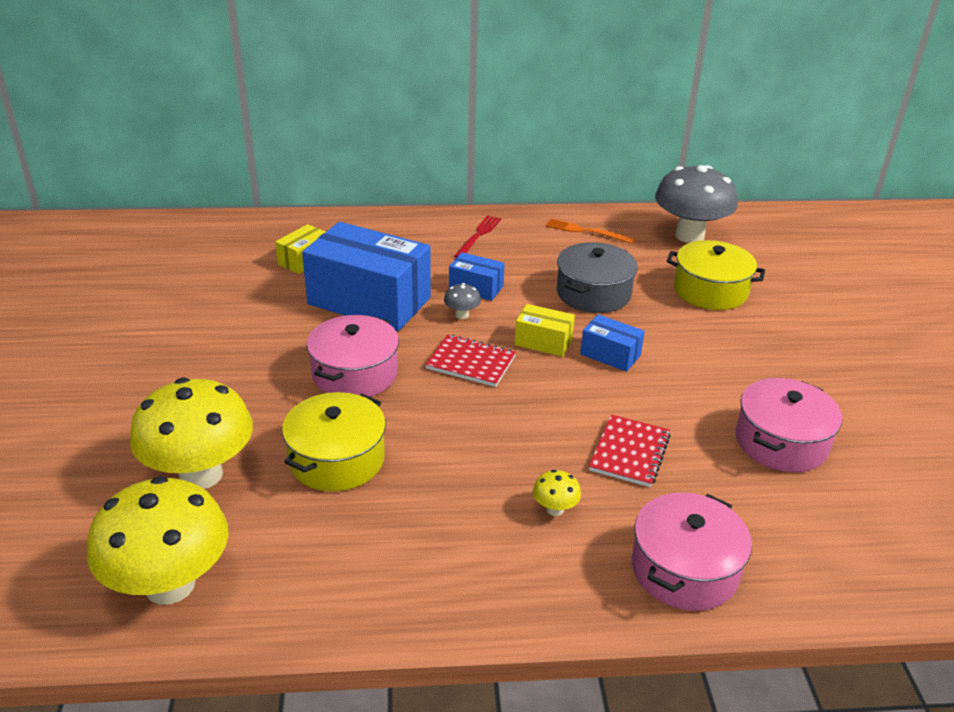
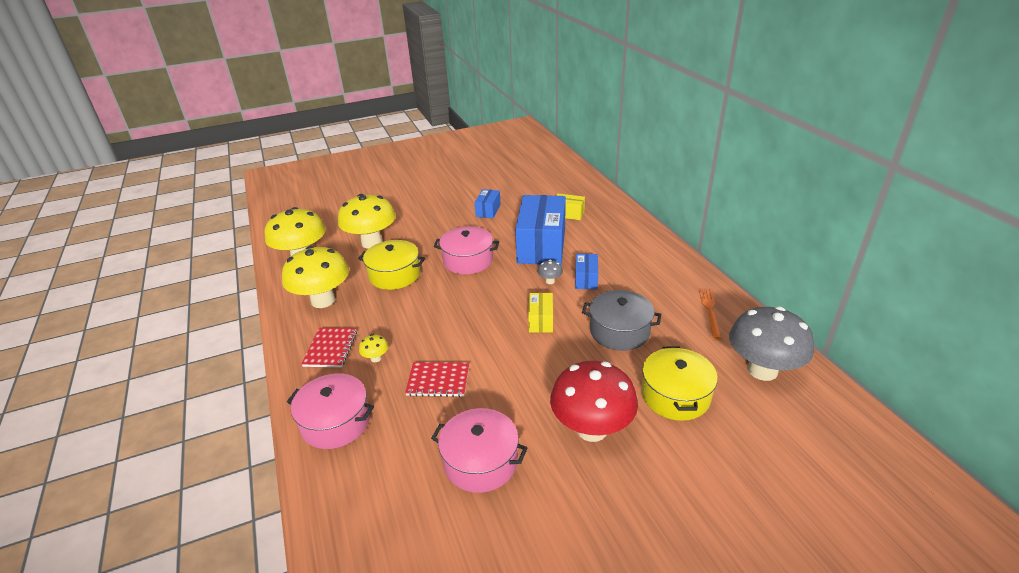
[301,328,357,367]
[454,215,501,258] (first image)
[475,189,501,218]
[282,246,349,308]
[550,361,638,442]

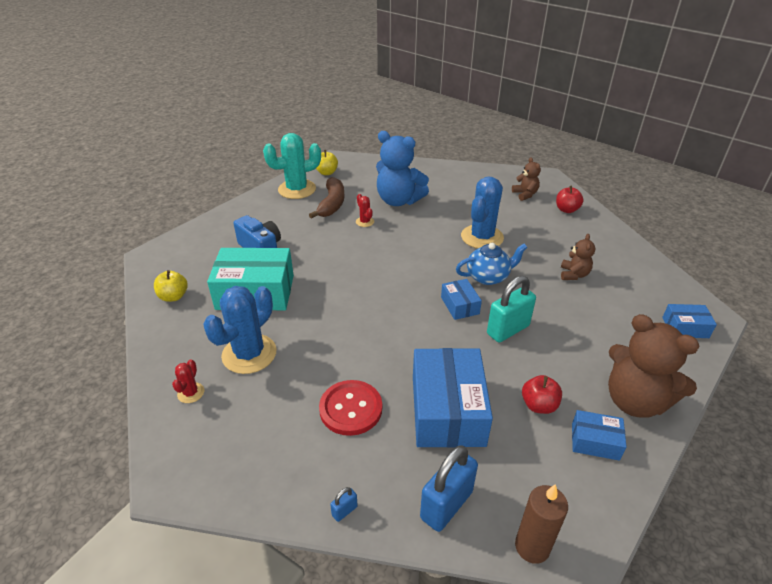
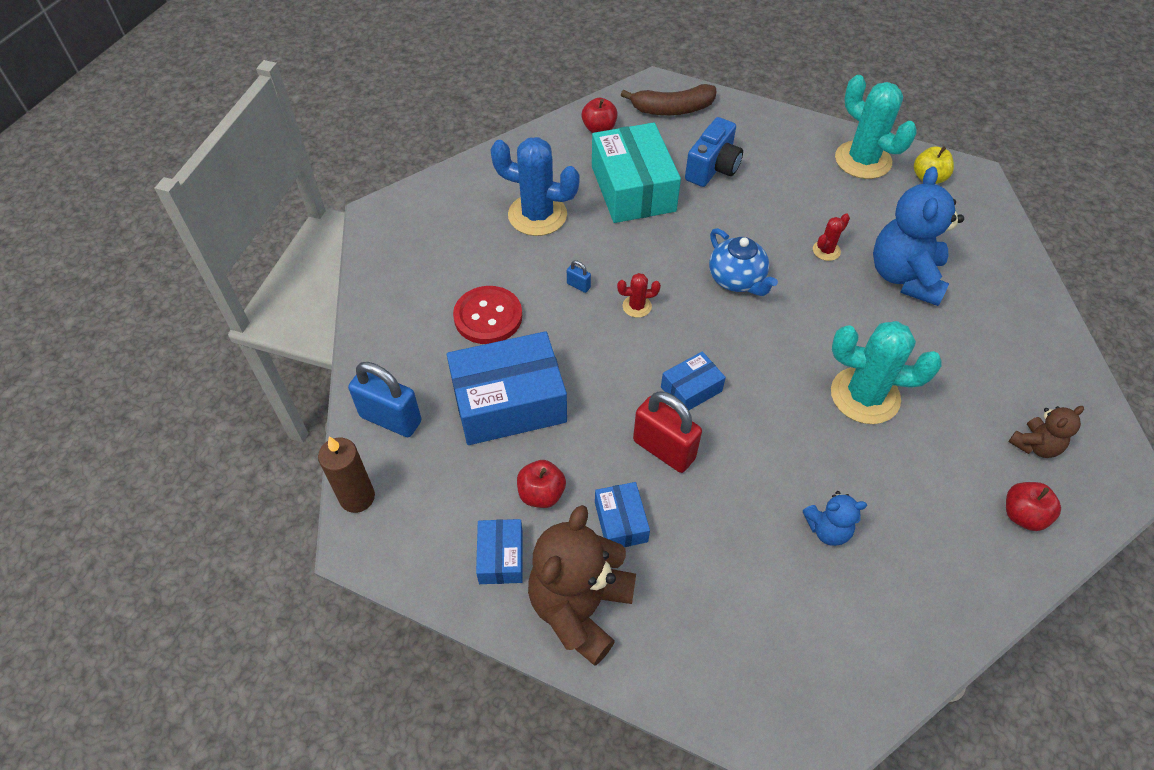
[582,98,618,133]
[617,273,661,318]
[621,84,716,115]
[567,260,591,293]
[709,228,778,296]
[831,321,942,424]
[633,391,702,473]
[803,491,867,546]
[595,482,650,547]

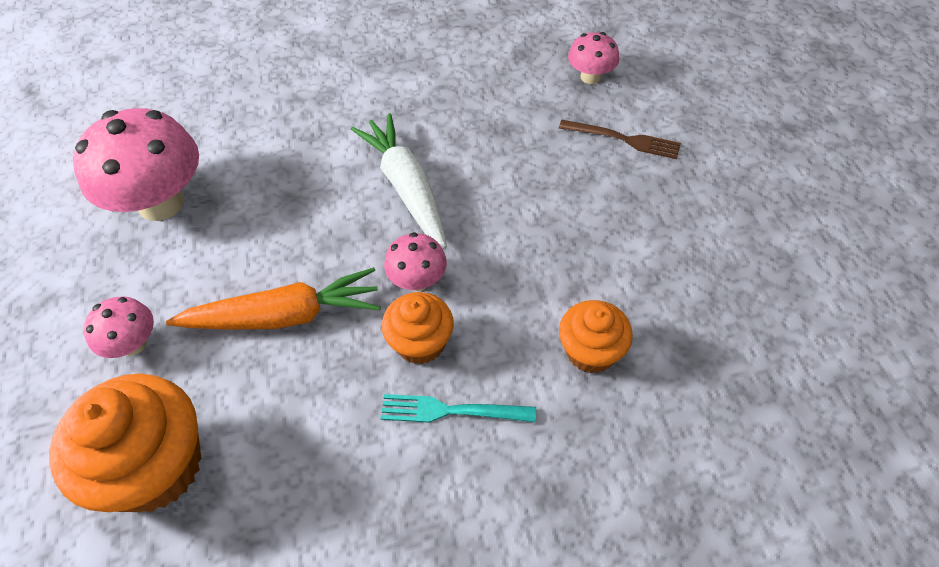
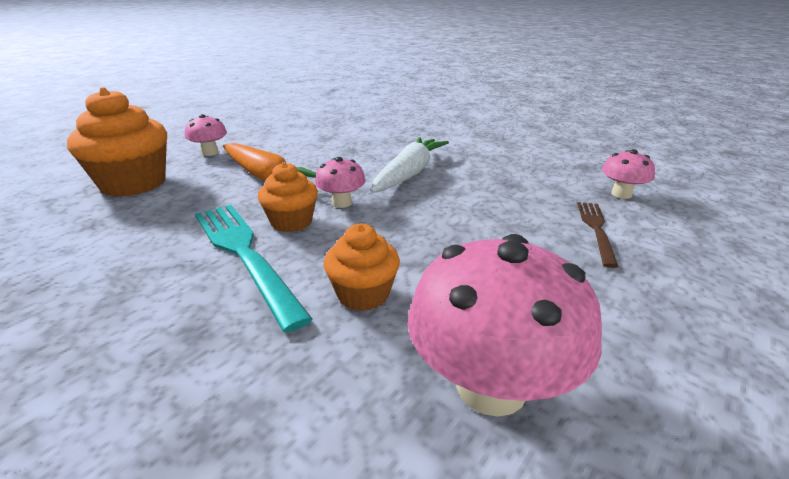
[408,234,602,417]
[195,205,313,333]
[577,202,619,268]

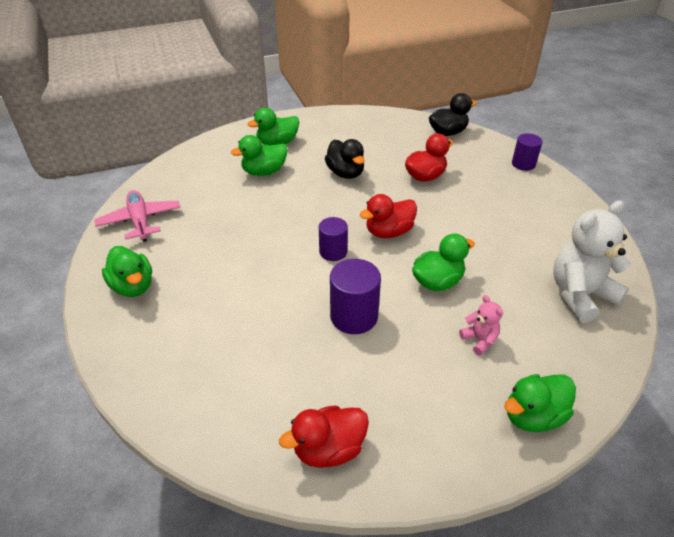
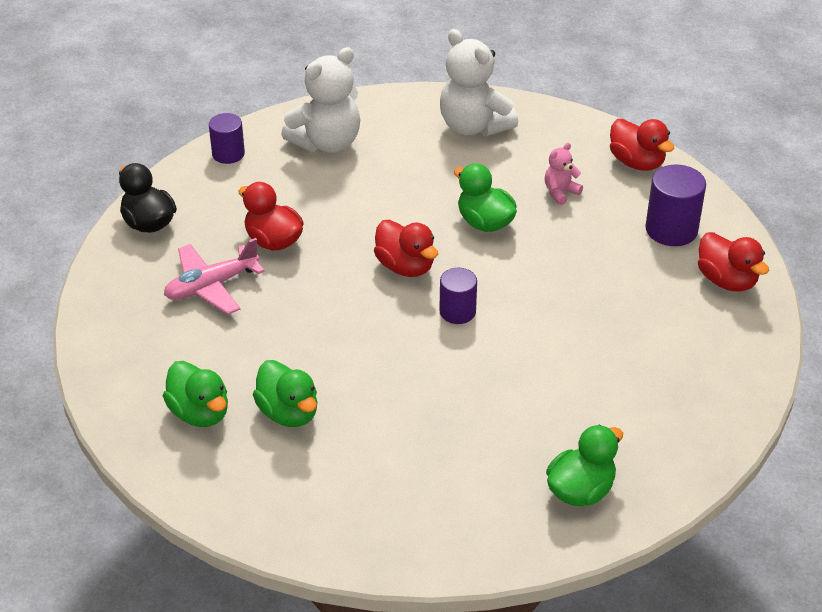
[164,238,265,315]
[325,139,365,179] (first image)
[645,165,706,246]
[610,119,674,171]
[281,47,360,153]

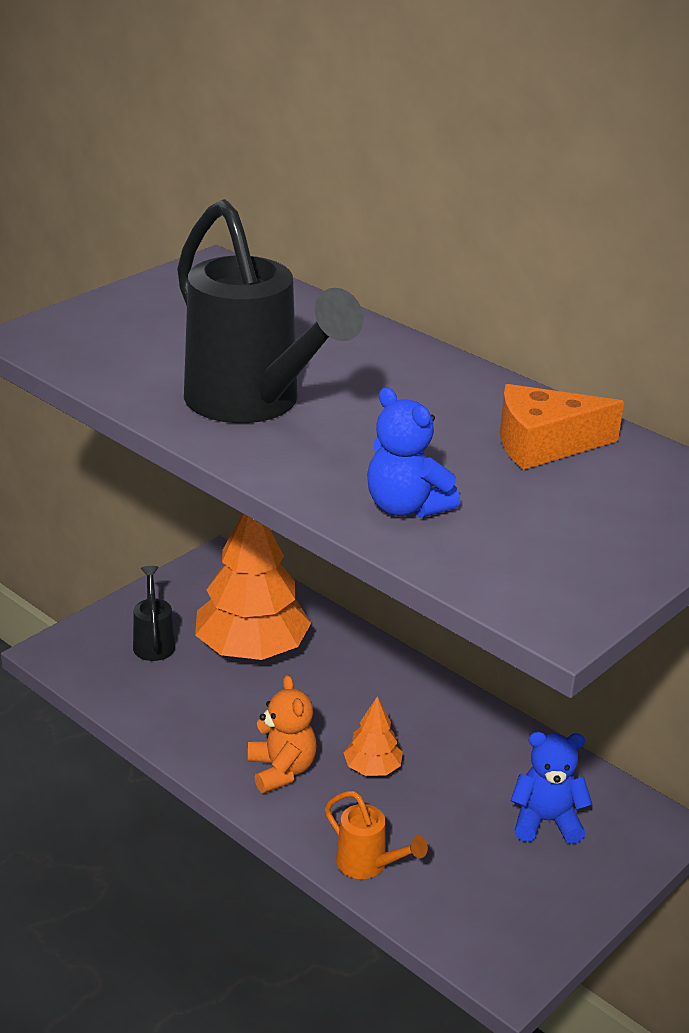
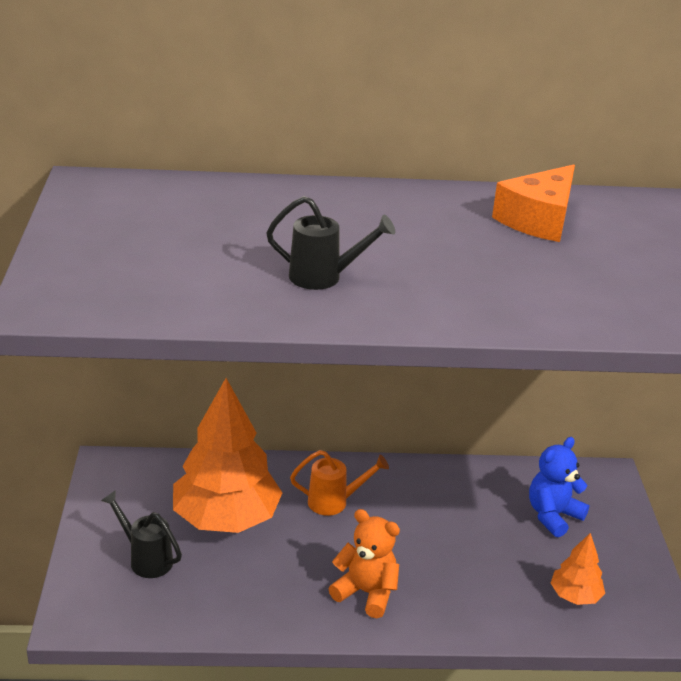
[266,196,395,290]
[290,450,389,516]
[551,533,605,605]
[367,387,460,518] (first image)

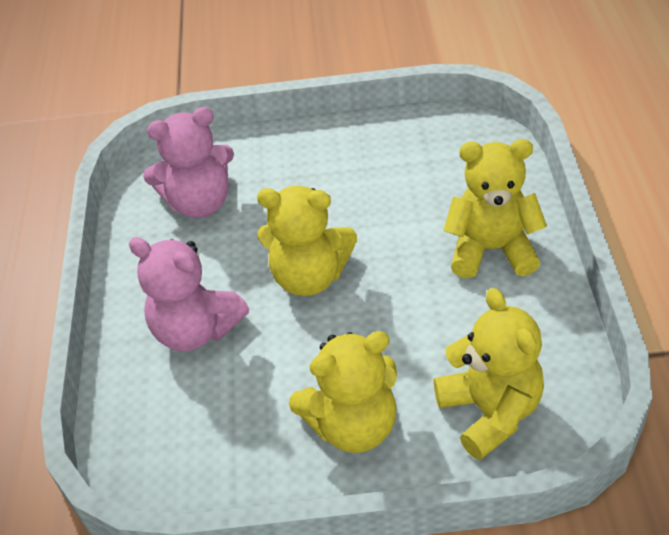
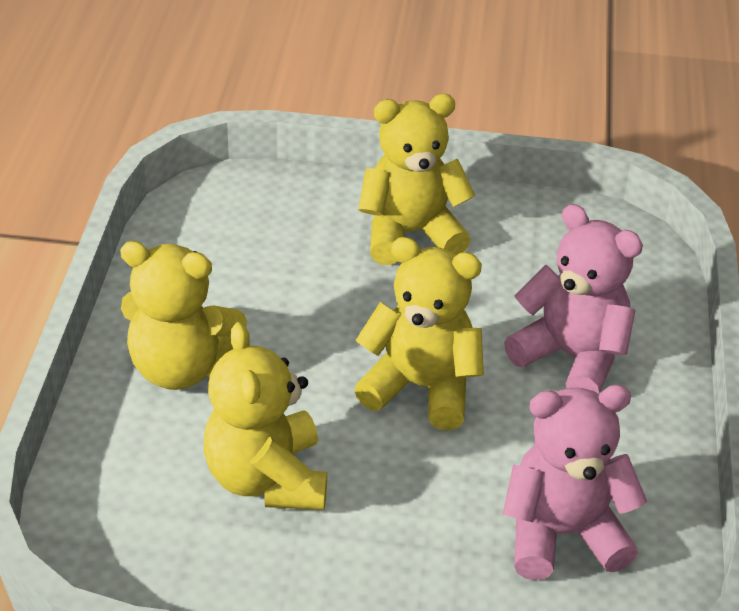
[204,322,327,510]

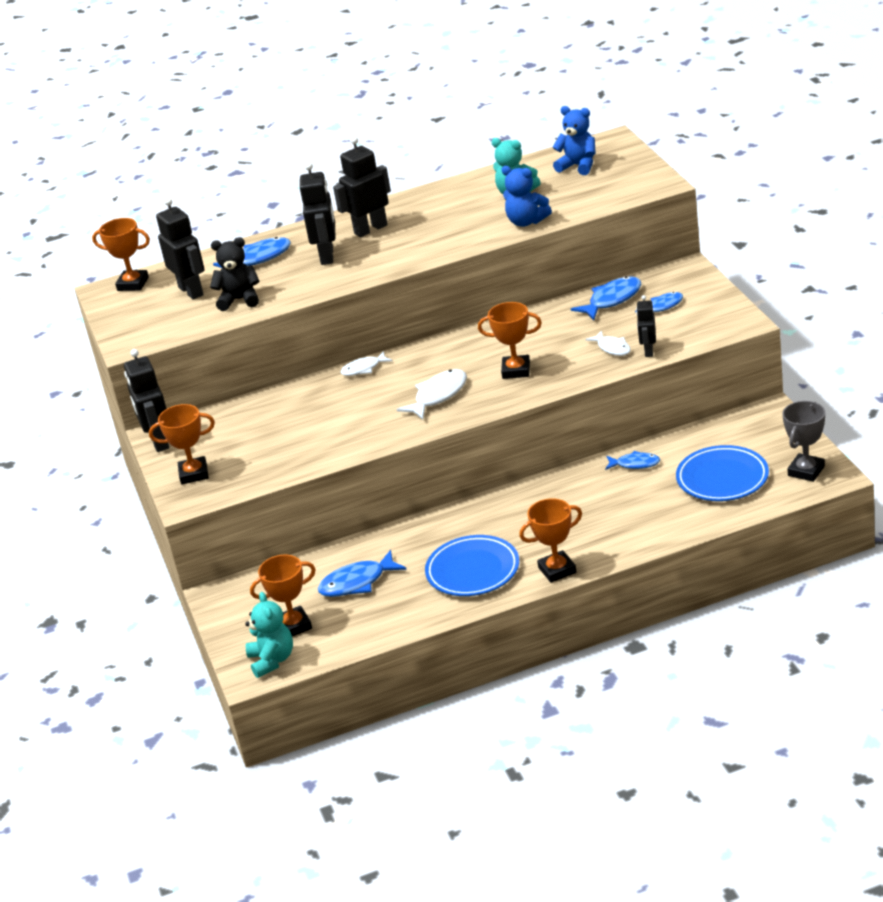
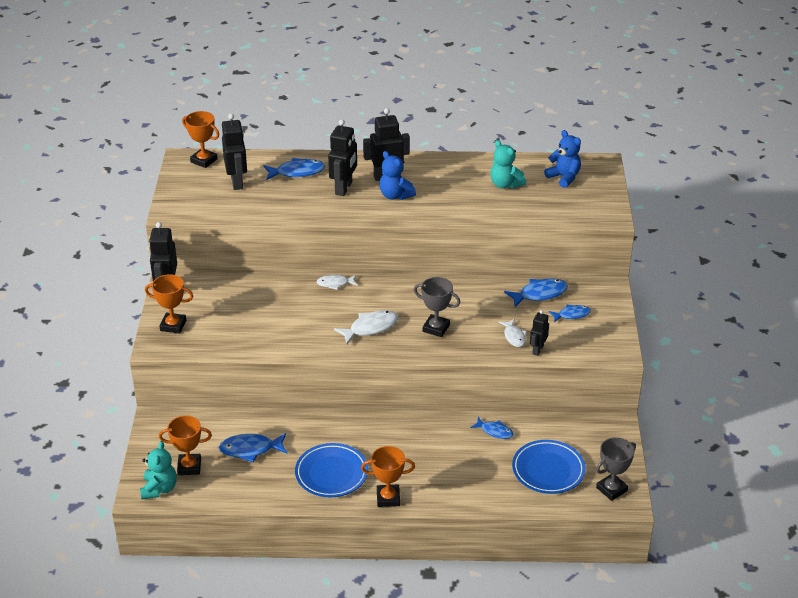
[210,237,260,311] (first image)
[414,277,461,337]
[380,151,416,200]

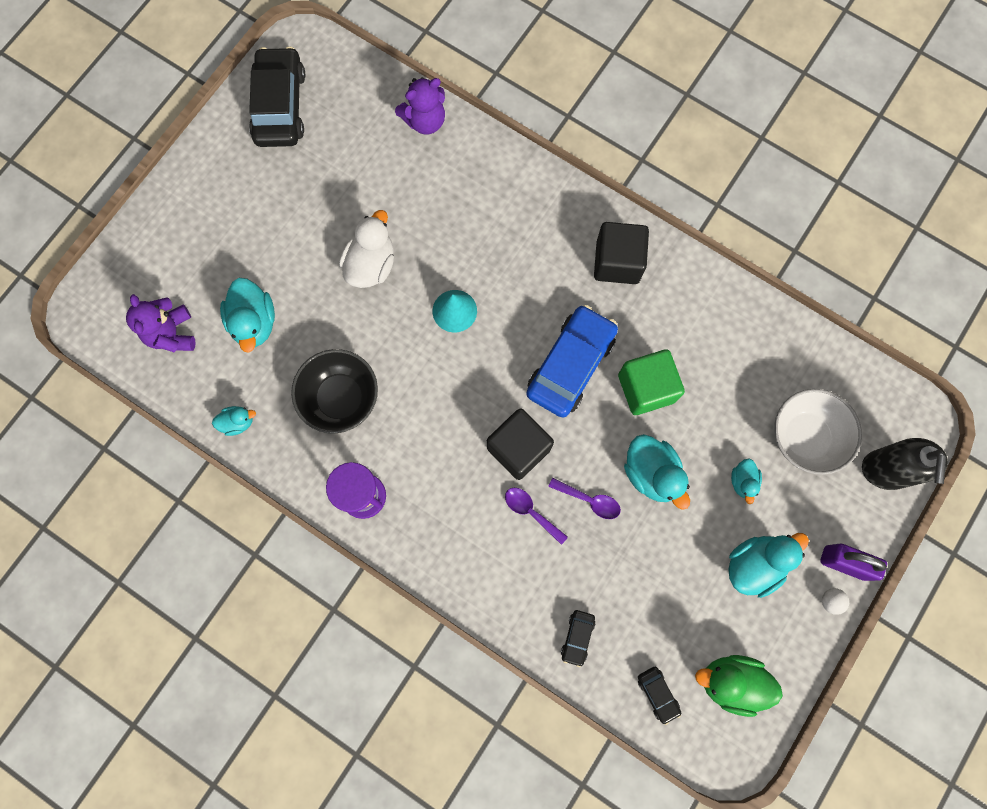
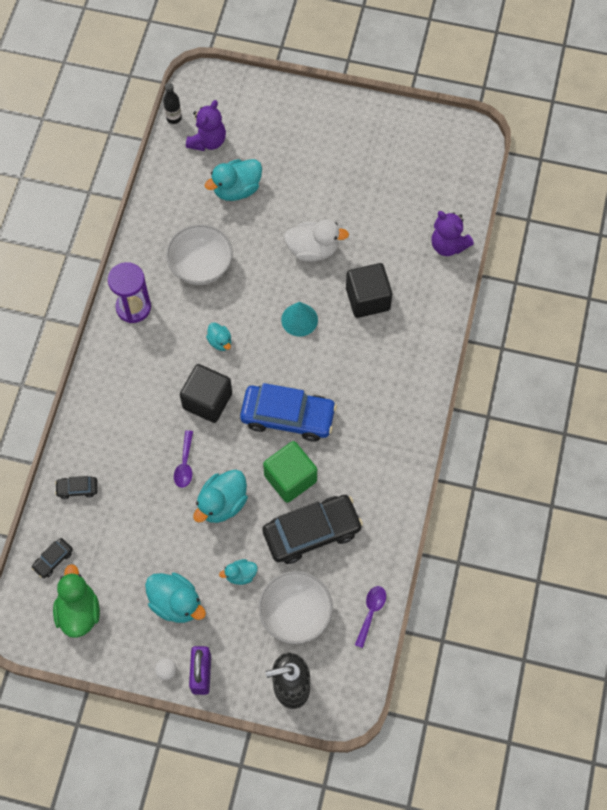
[186,100,226,151]
[206,322,231,351]
[262,495,363,564]
[166,224,233,285]
[355,586,386,648]
[346,263,392,318]
[163,83,182,124]

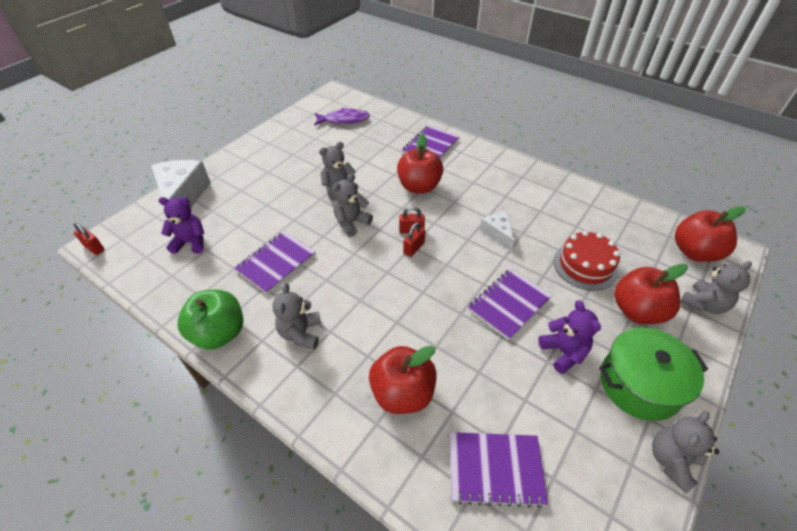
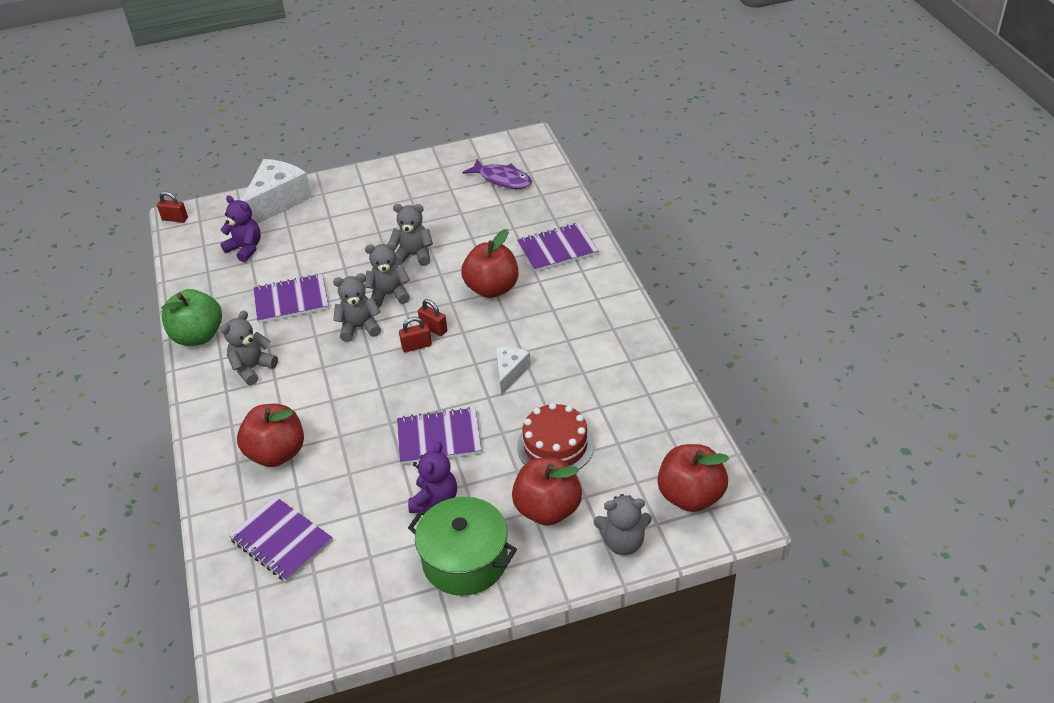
[157,192,188,223]
[333,273,381,342]

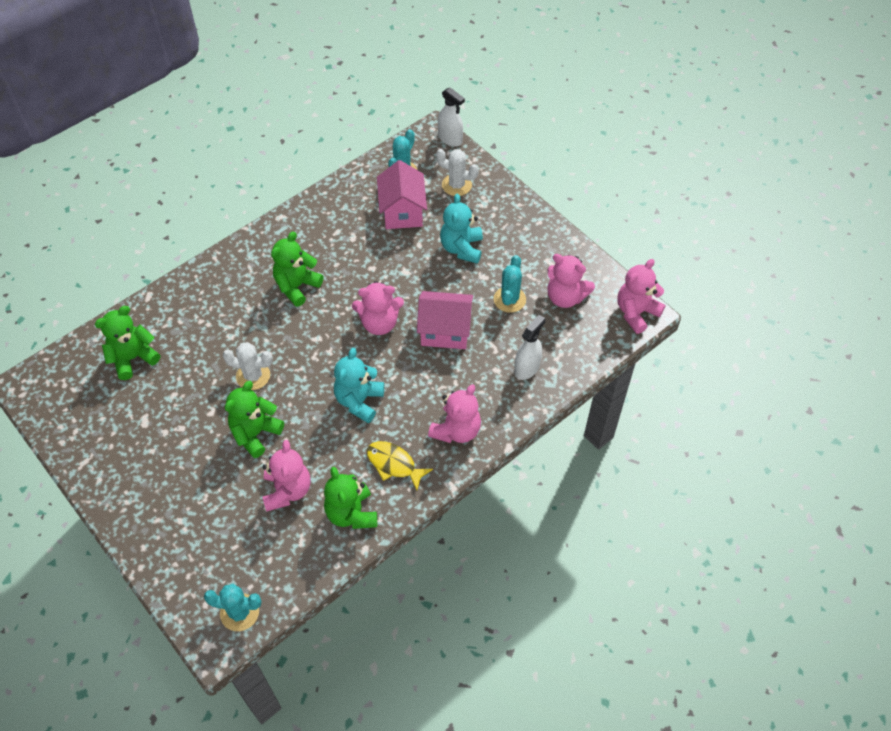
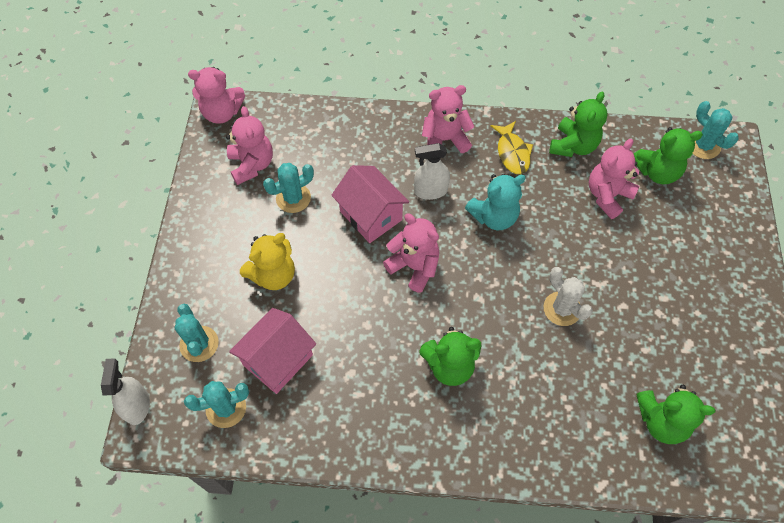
[634,127,703,184]
[175,304,219,362]
[240,233,295,290]
[414,143,450,200]

